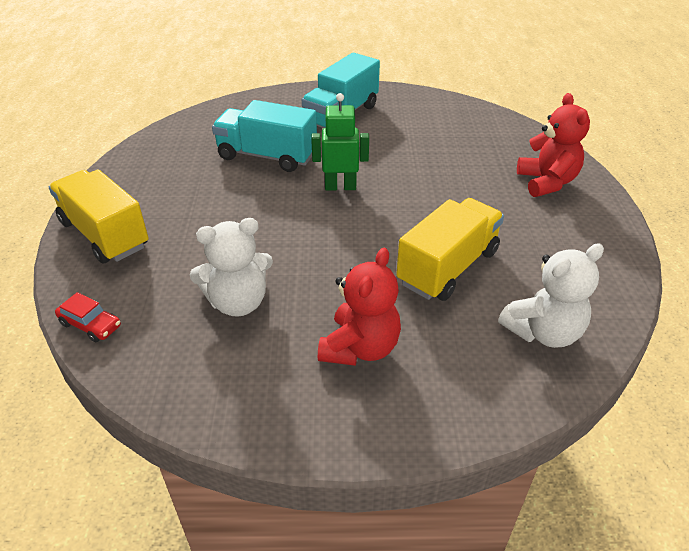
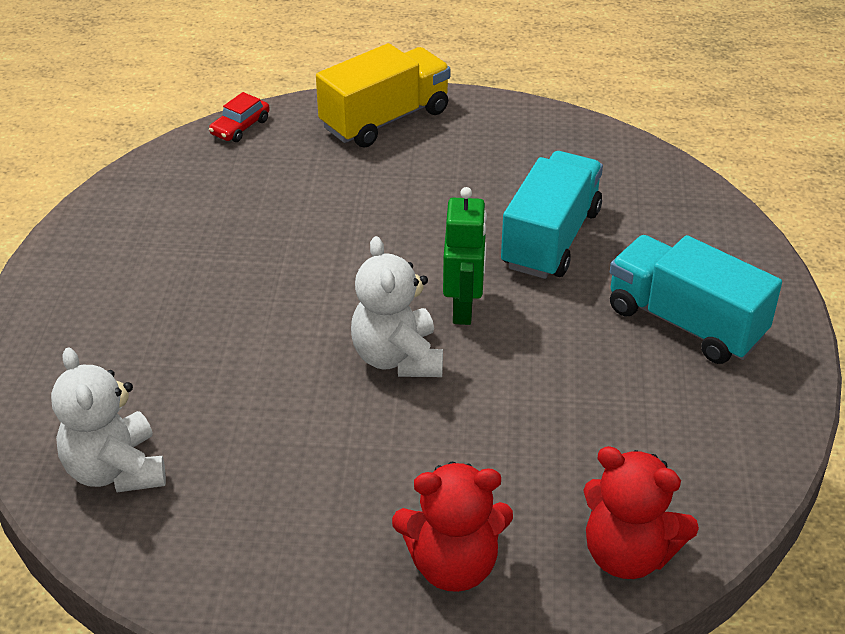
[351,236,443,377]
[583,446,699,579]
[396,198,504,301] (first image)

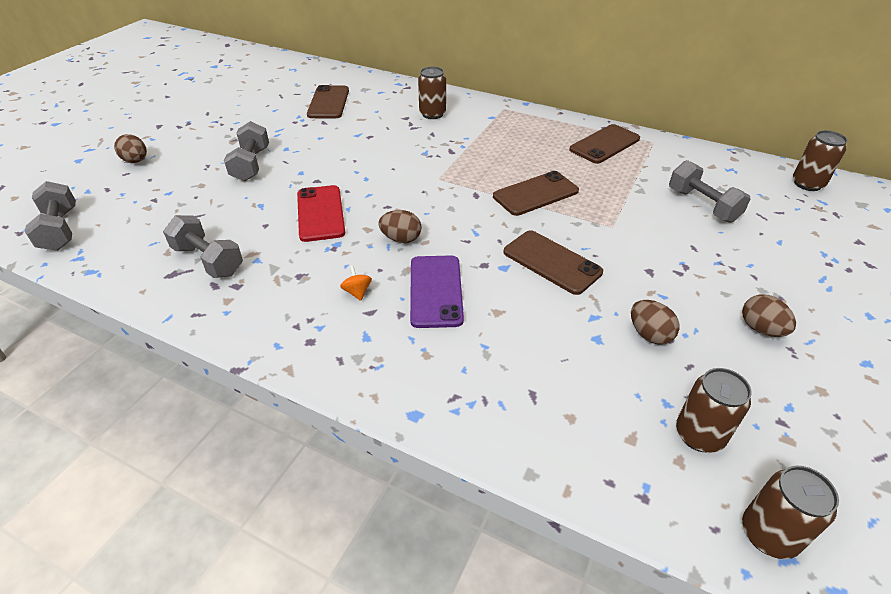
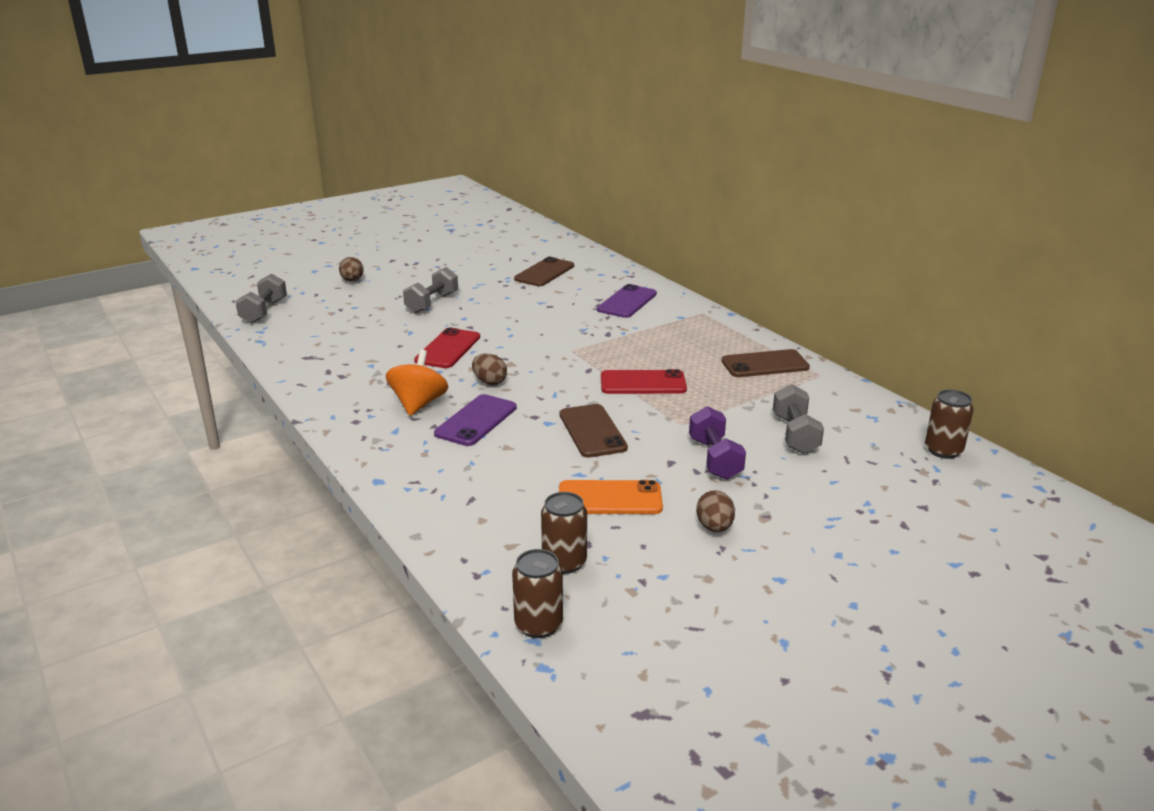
[163,215,243,278] (first image)
[386,350,448,416]
[597,284,657,318]
[601,369,687,394]
[559,480,663,514]
[689,406,746,480]

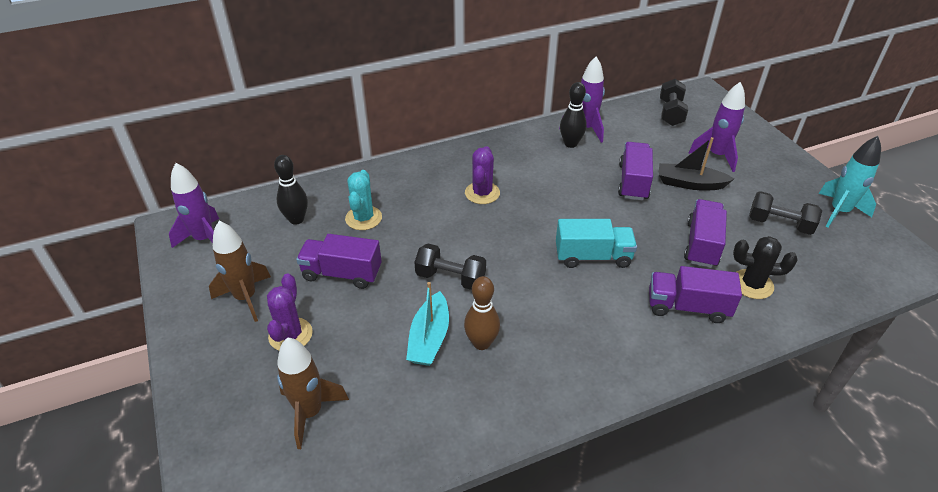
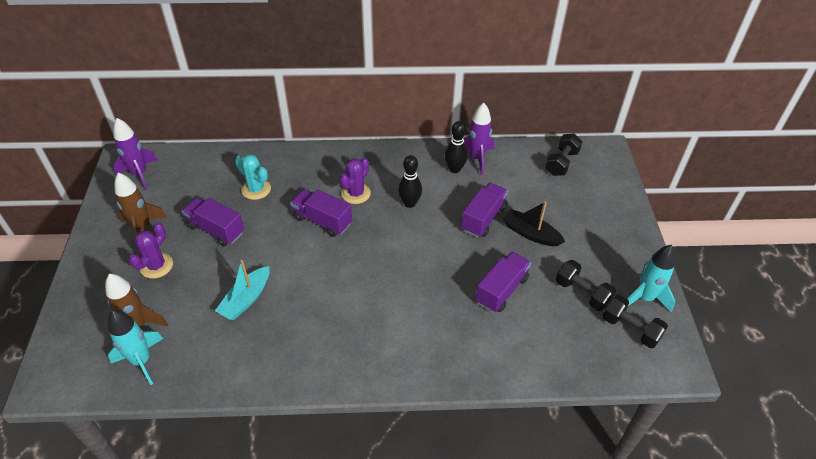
[398,155,422,208]
[235,154,271,200]
[603,295,668,348]
[464,276,500,350] (first image)
[556,219,637,268] (first image)
[291,189,352,237]
[689,82,745,172] (first image)
[733,236,798,299] (first image)
[108,310,163,385]

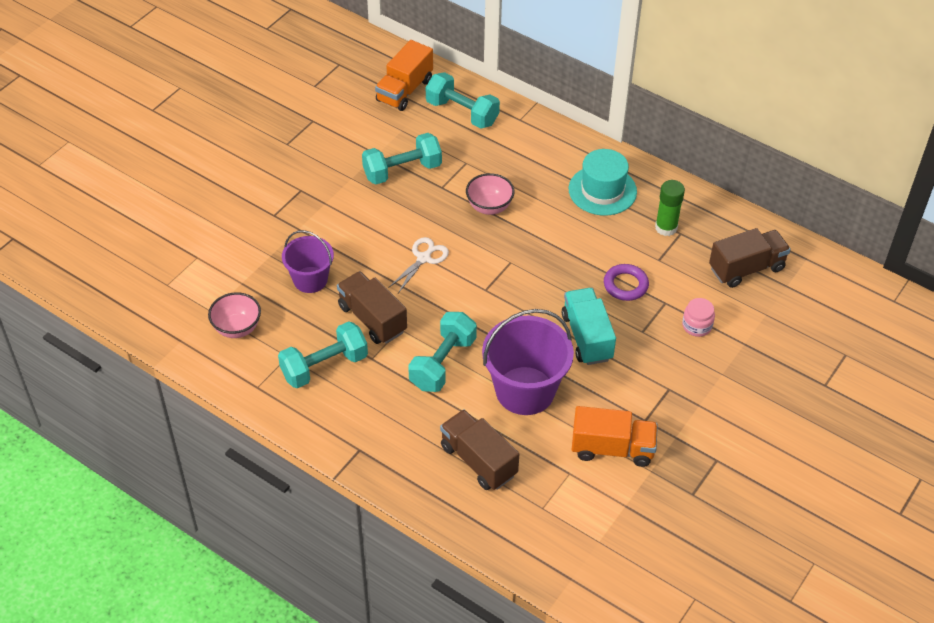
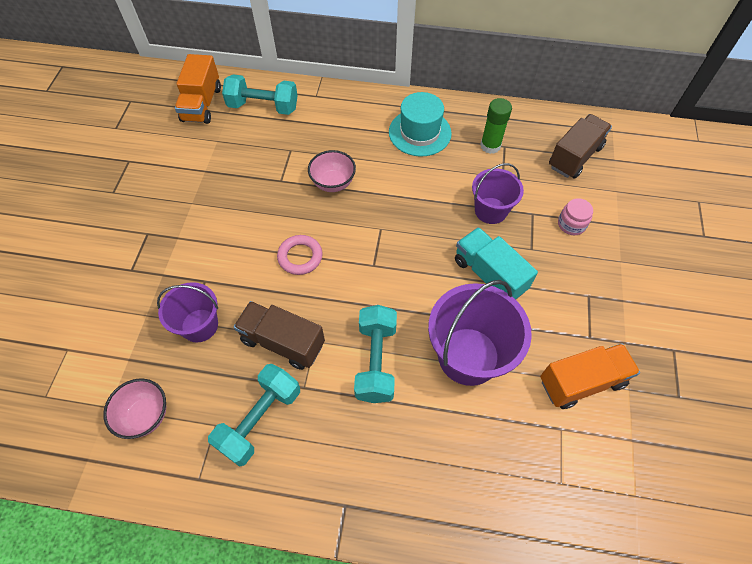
[362,133,442,185] (first image)
[277,235,323,275]
[440,409,519,490] (first image)
[472,163,524,224]

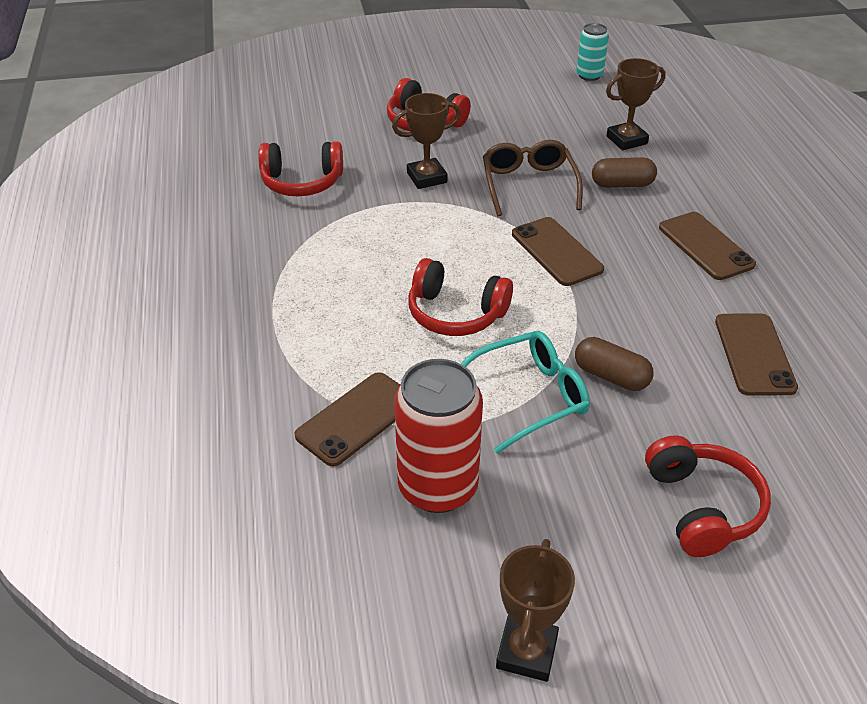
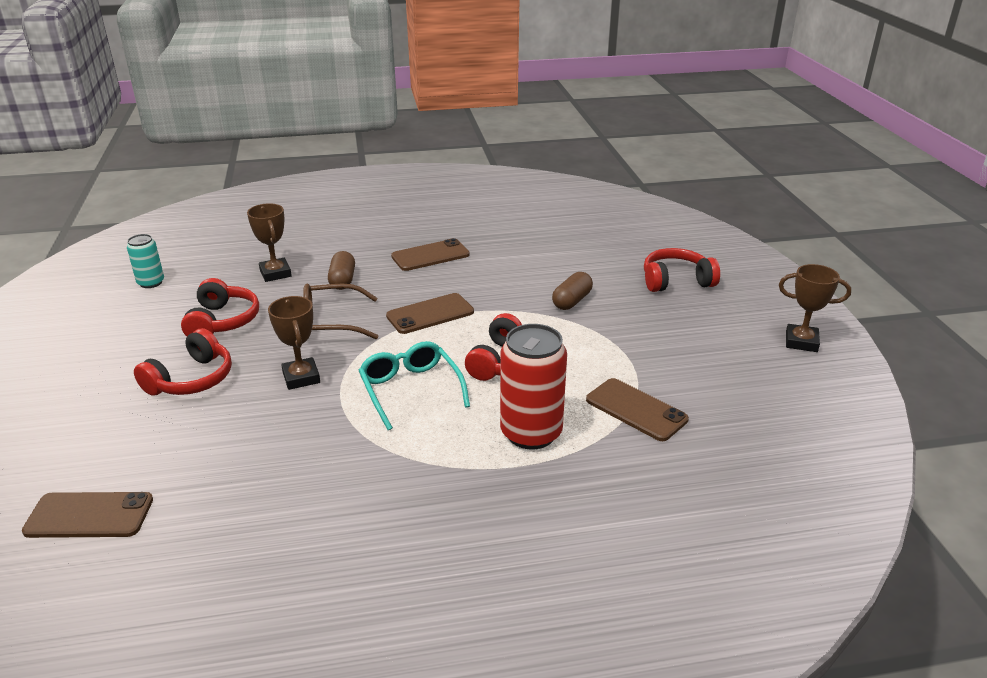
[181,278,259,336]
[500,324,567,450]
[358,341,470,430]
[22,492,153,538]

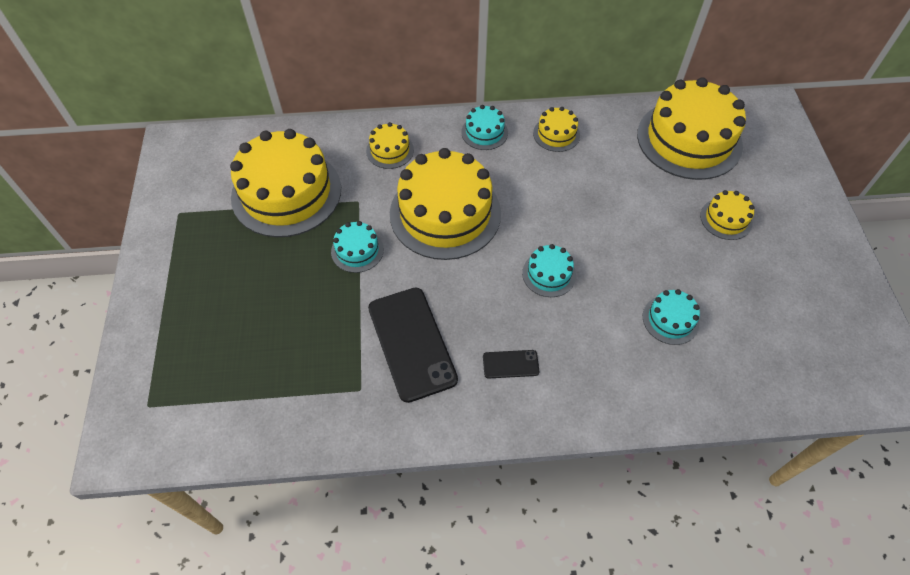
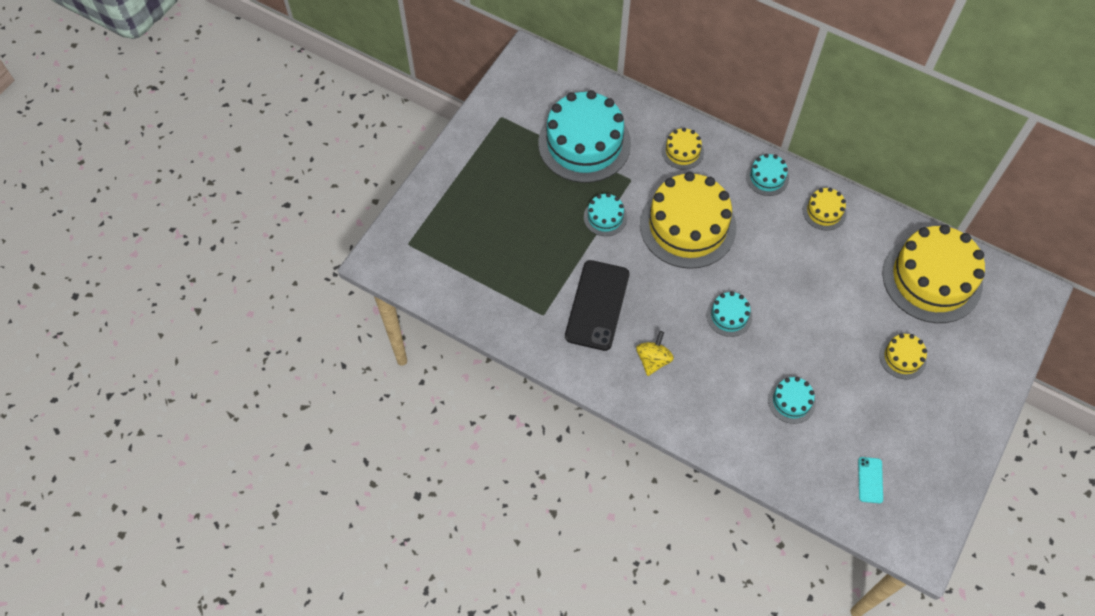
[538,90,631,183]
[636,331,674,376]
[858,457,883,503]

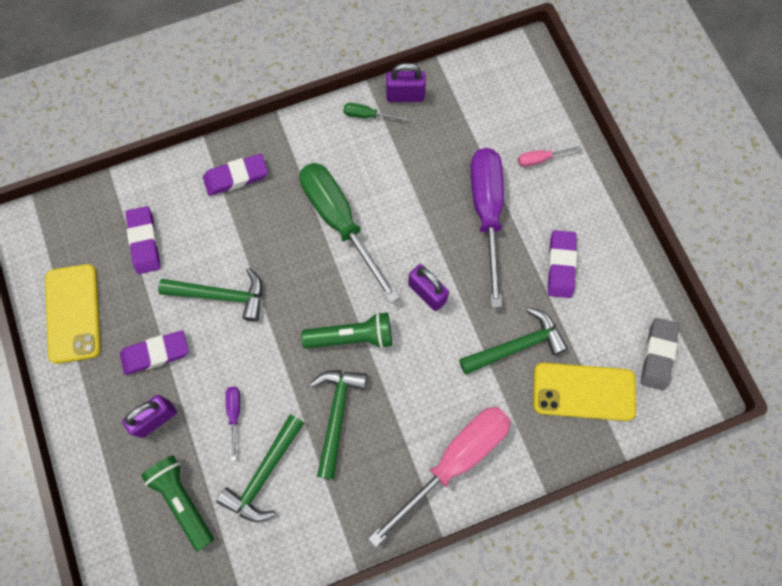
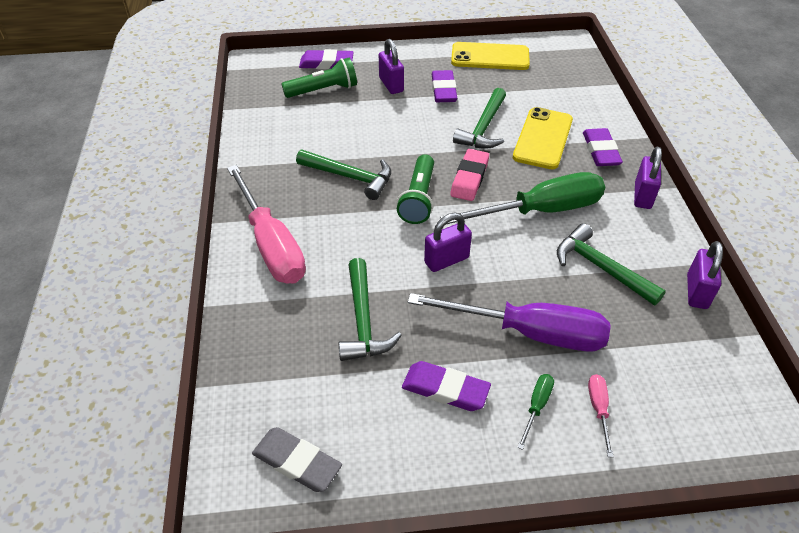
[299,49,354,69]
[557,223,666,306]
[226,387,240,460] (first image)
[517,374,554,450]
[513,107,573,169]
[450,149,489,201]
[634,147,662,209]

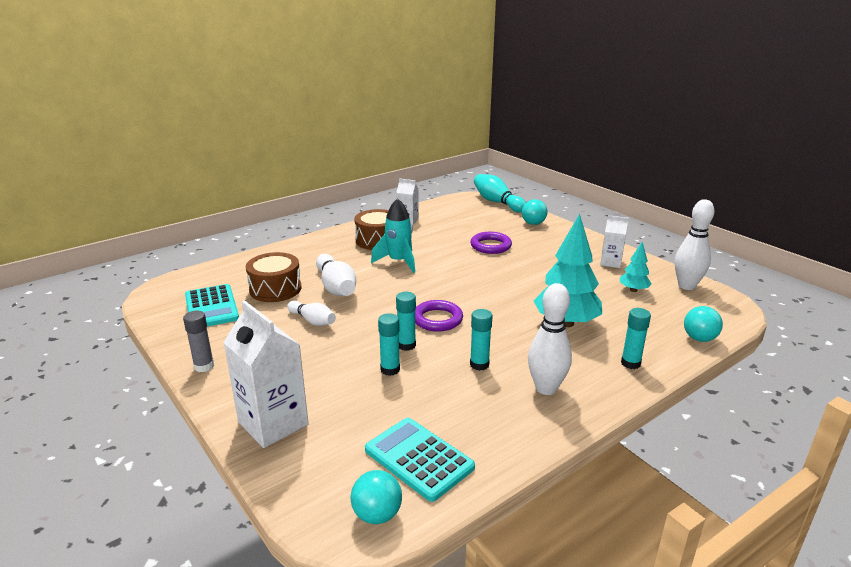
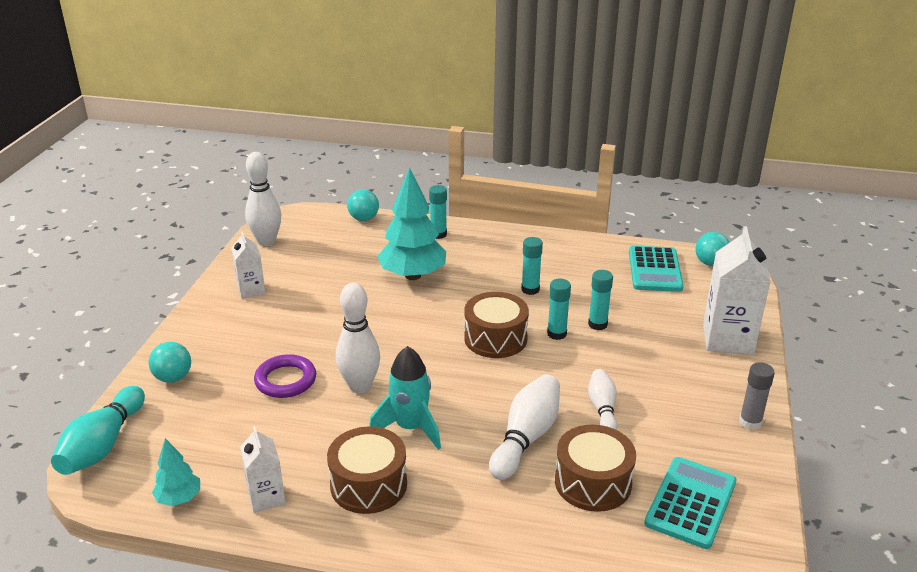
[464,292,529,358]
[336,283,380,394]
[152,438,200,506]

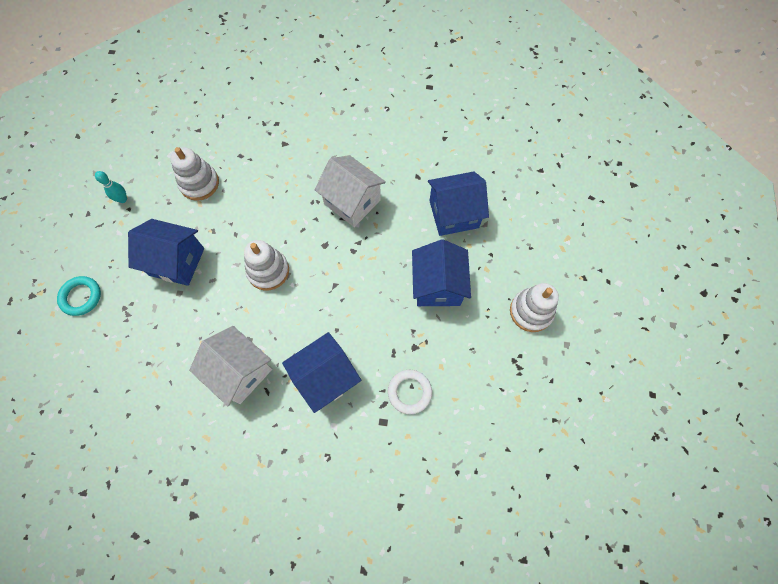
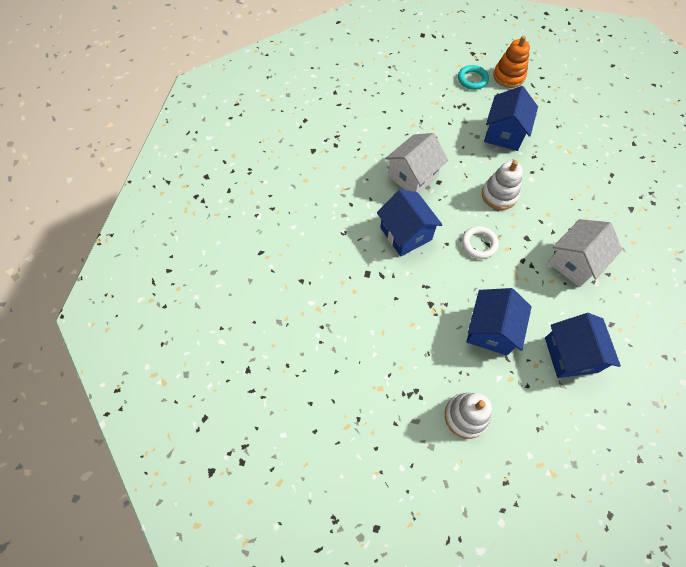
[95,171,127,203] (first image)
[170,147,219,201] (first image)
[462,226,499,259]
[466,288,532,356]
[493,36,530,88]

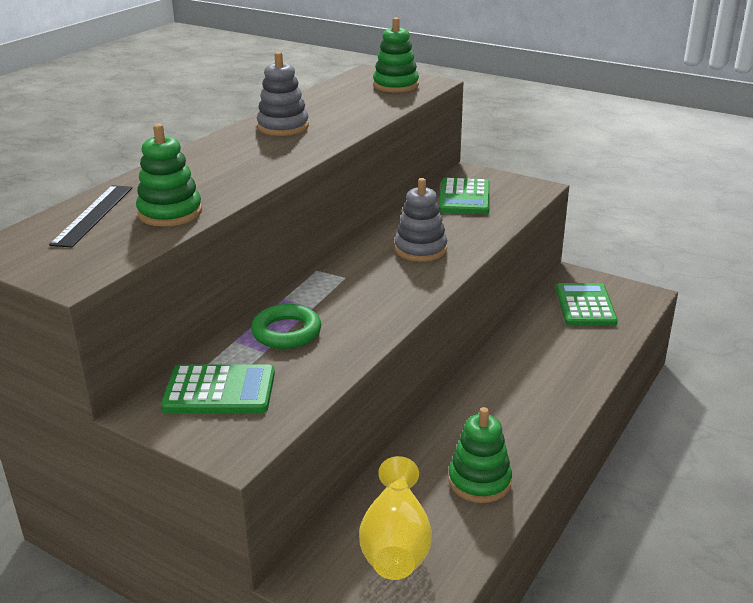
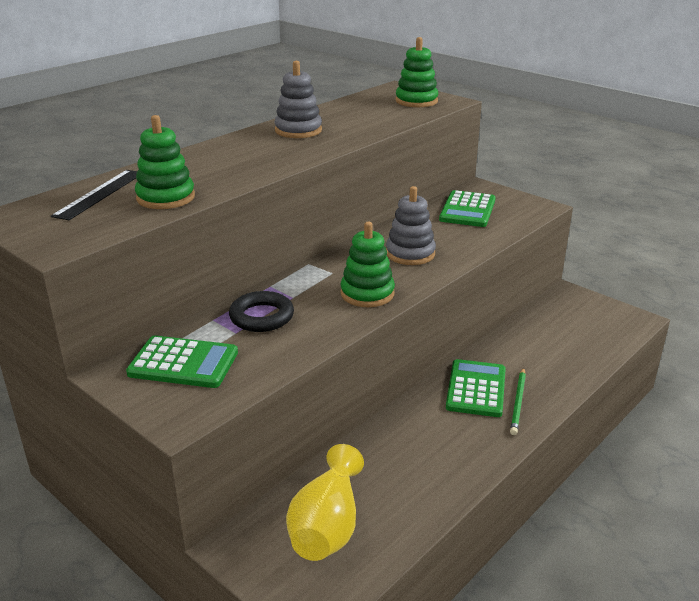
[229,291,294,332]
[340,222,395,307]
[446,359,506,417]
[510,367,526,435]

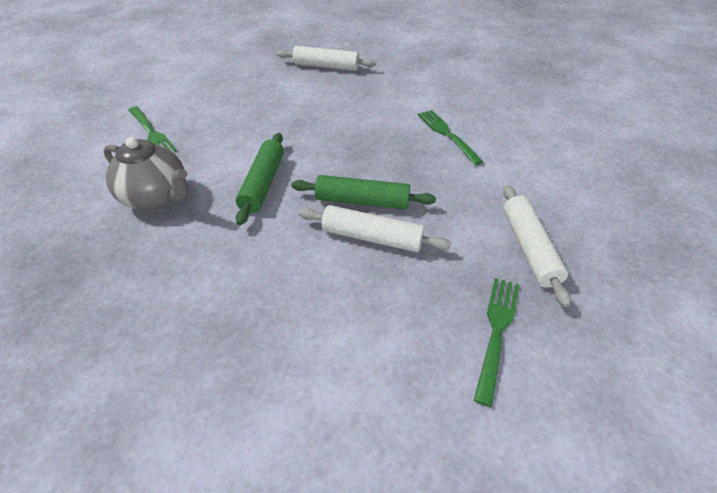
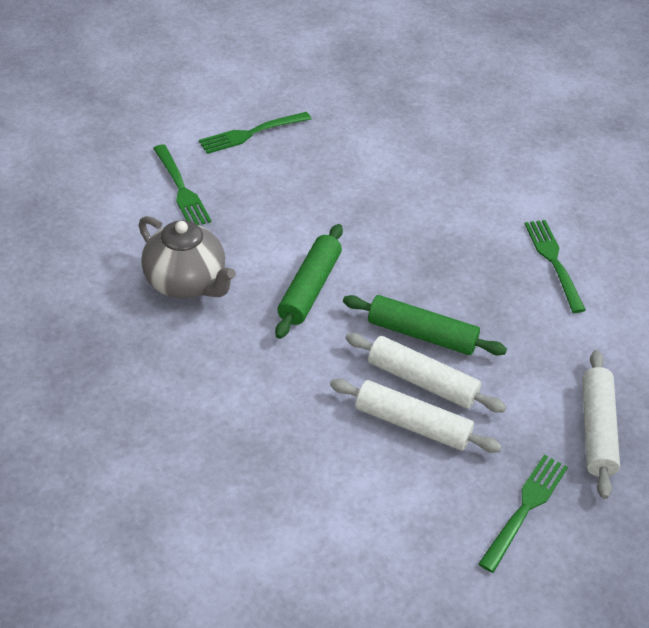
[330,379,502,453]
[199,112,311,154]

